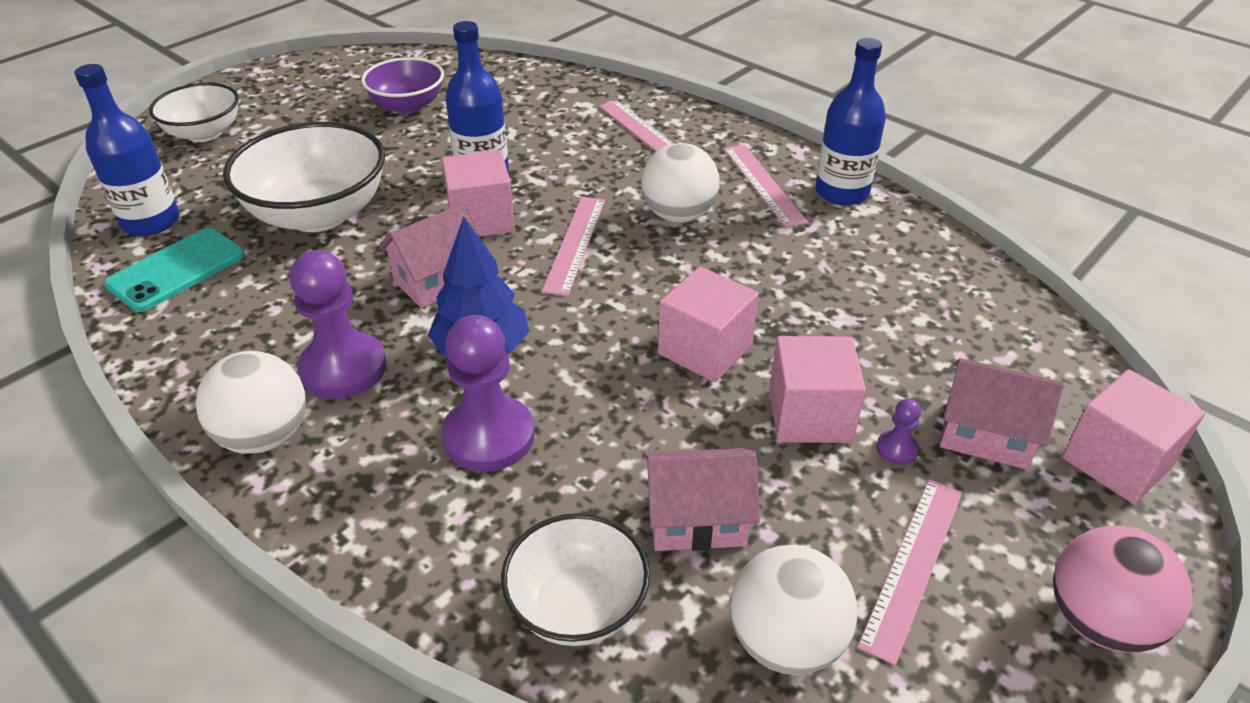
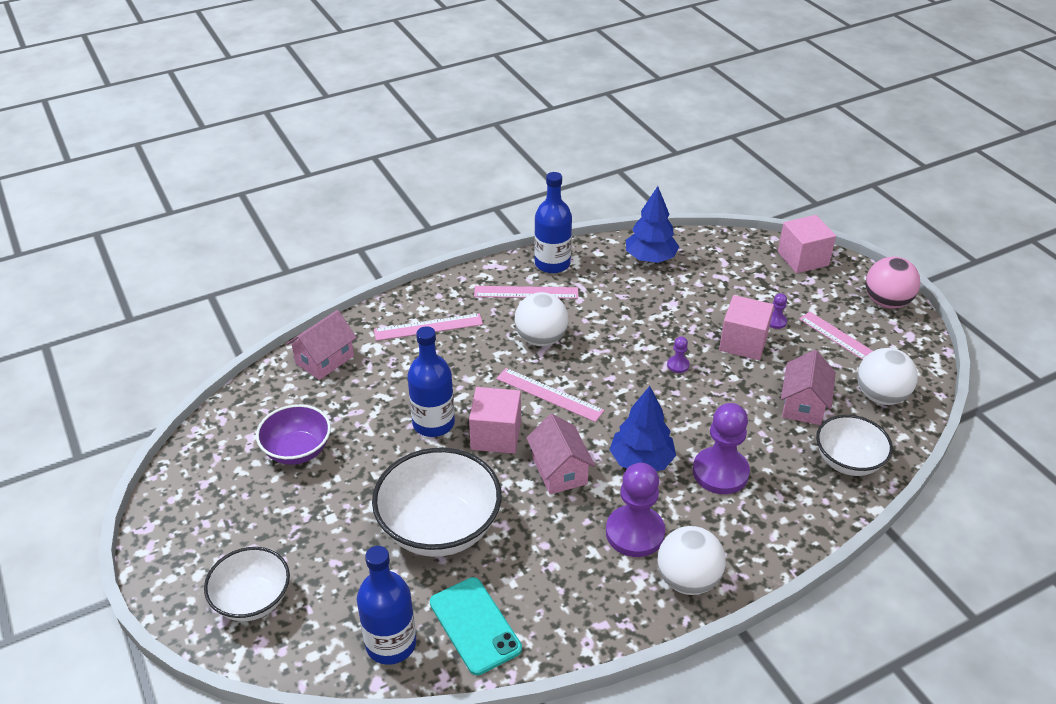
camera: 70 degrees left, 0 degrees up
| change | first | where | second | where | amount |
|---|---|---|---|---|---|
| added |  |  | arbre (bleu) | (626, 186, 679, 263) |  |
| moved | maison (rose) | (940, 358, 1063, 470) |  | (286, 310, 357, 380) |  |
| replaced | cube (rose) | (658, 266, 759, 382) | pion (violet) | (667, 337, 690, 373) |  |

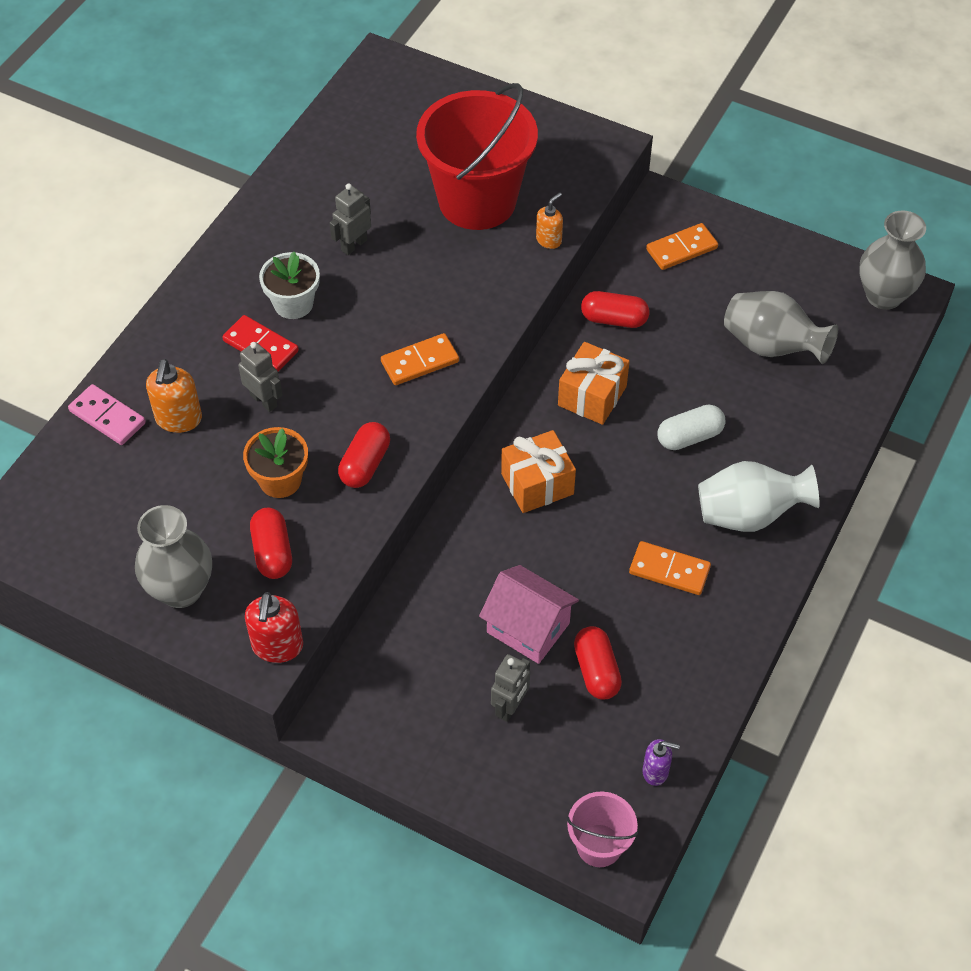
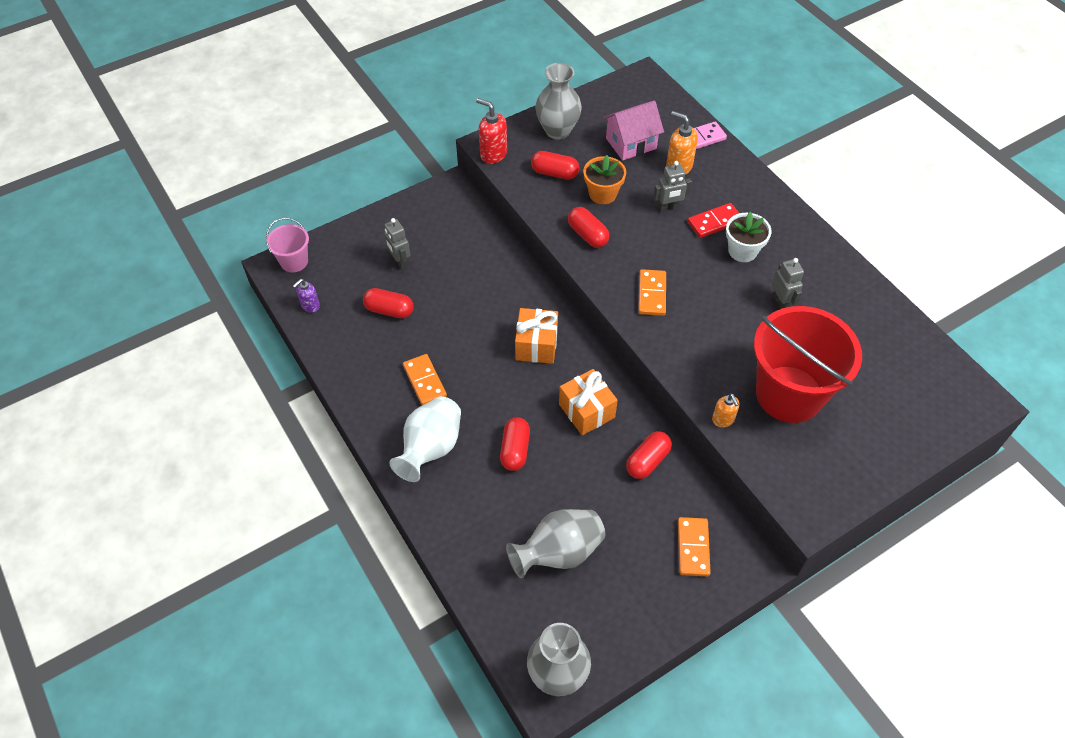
camera: 120 degrees right, 0 degrees up
| change | first | where | second | where | amount |
|---|---|---|---|---|---|
| moved | maison (rose) | (479, 565, 579, 664) |  | (603, 101, 664, 161) |  |
| recoloured | gélule (blanc) | (658, 405, 725, 450) | gélule (rouge) | (500, 417, 530, 471) |  |
| turned | domino (orange) | (629, 541, 711, 595) |  | (403, 354, 447, 405) | 75 degrees counterclockwise |

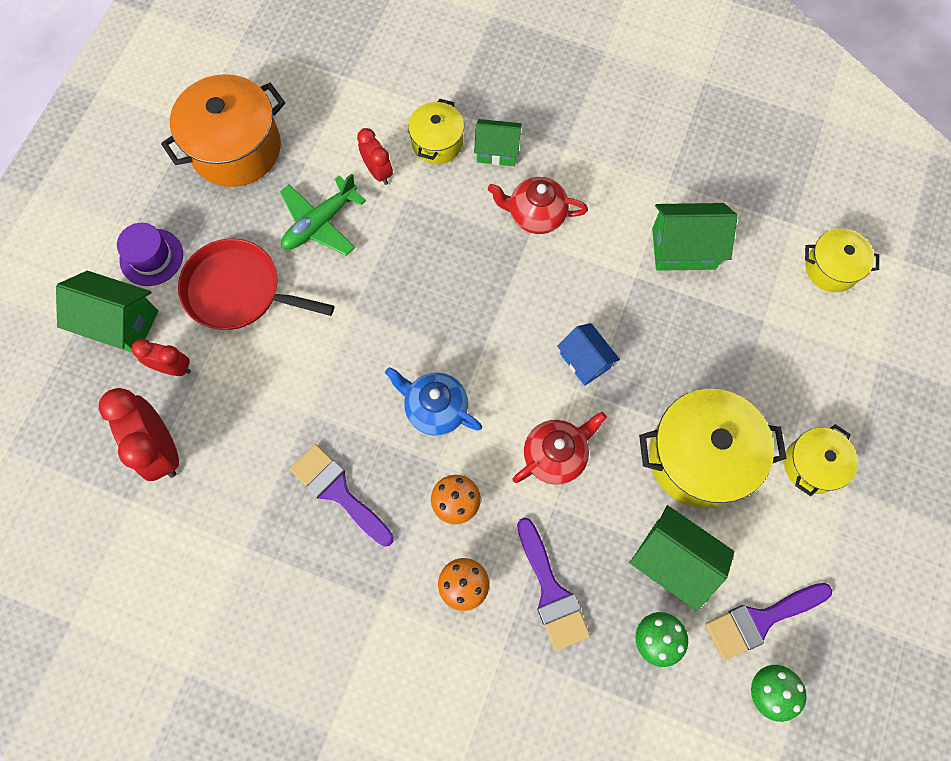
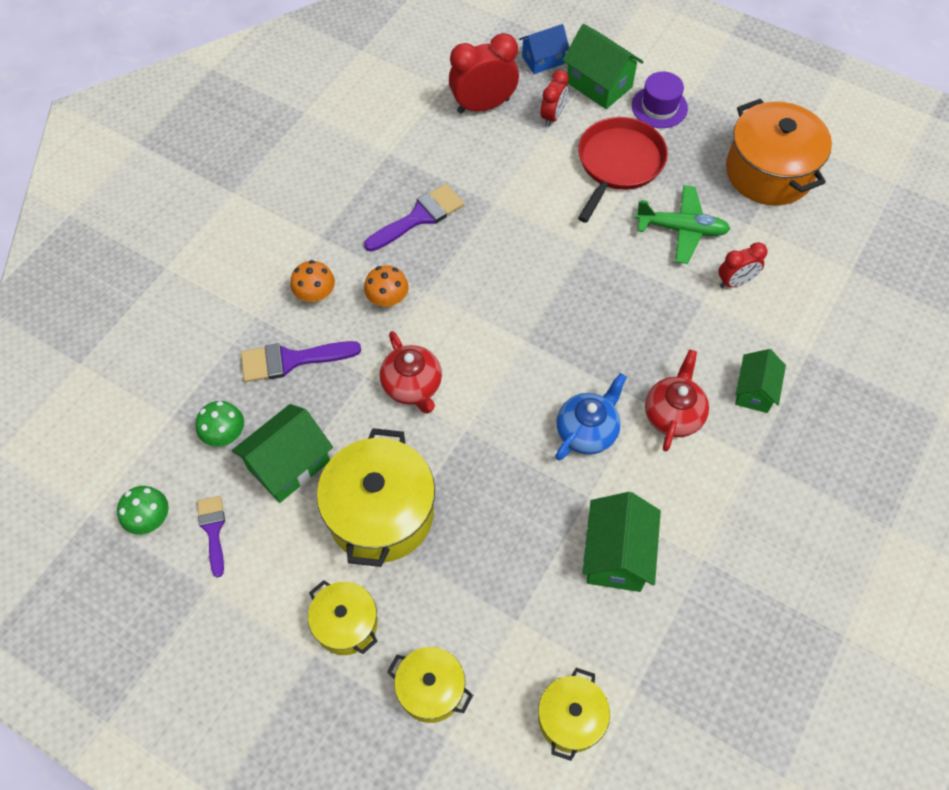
camera: 100 degrees right, 10 degrees down
| change | first | where | second | where | amount |
|---|---|---|---|---|---|
| moved | théière (bleu) | (385, 367, 482, 436) |  | (555, 373, 627, 461) |  |
| moved | marmite (jaune) | (408, 99, 464, 164) |  | (387, 647, 473, 723) |  |
| moved | maison (bleu) | (557, 323, 620, 386) |  | (519, 24, 569, 74) |  |
| turned | maison (vert) | (56, 271, 159, 353) |  | (562, 24, 644, 109) | 75 degrees counterclockwise |
| turned | avion (vert) | (280, 173, 366, 256) |  | (635, 185, 730, 264) | 135 degrees clockwise |
| resized | pinceau (violet) | (705, 583, 832, 660) |  | (197, 496, 225, 578) | x0.65 |

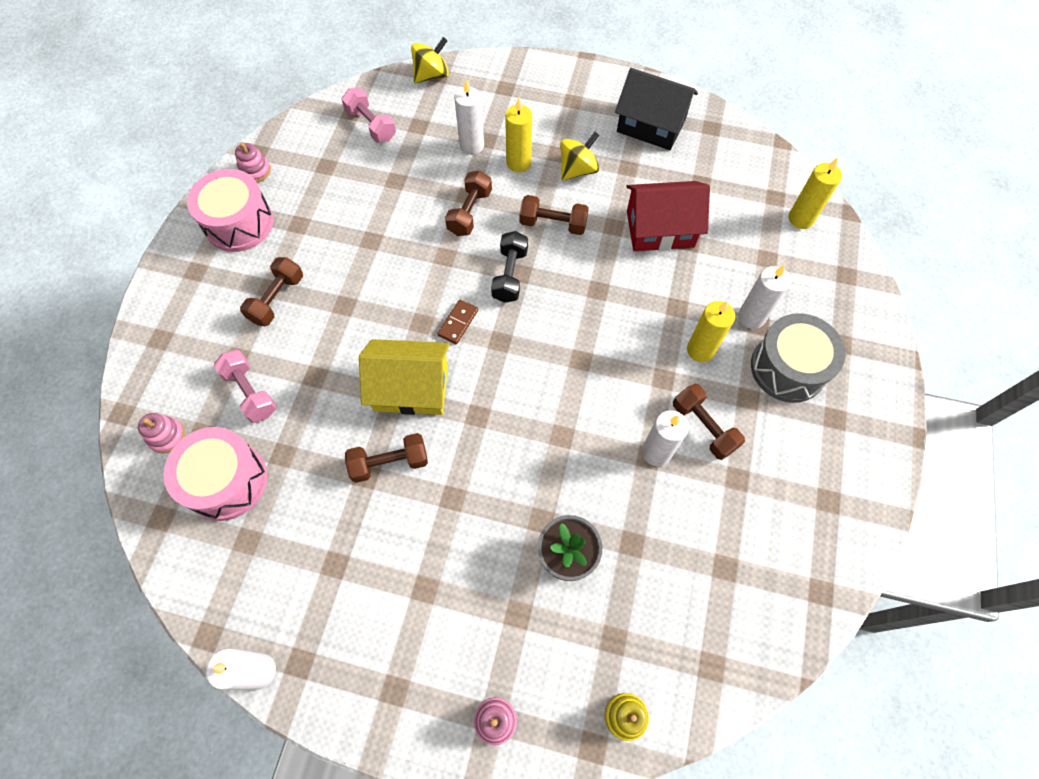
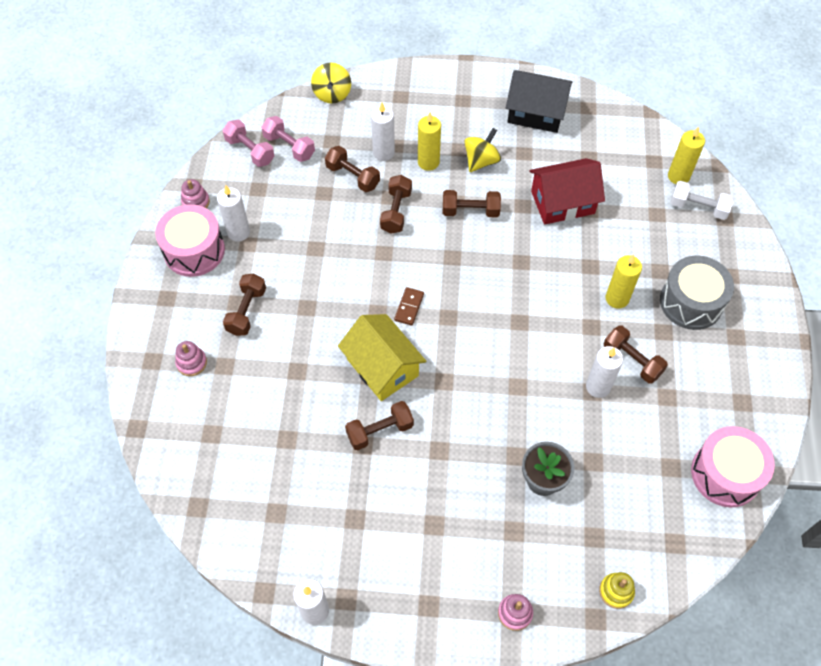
camera: 10 degrees left, 5 degrees down
| change | first | where | second | where | amount |
|---|---|---|---|---|---|
| removed | haltère (noir) | (491, 231, 528, 303) |  |  |  |
| added |  |  | haltère (marron) | (325, 146, 380, 192) |  |
| added |  |  | haltère (blanc) | (671, 181, 734, 220) |  |
| moved | jouet à empiler (rose) | (138, 413, 185, 454) |  | (175, 341, 207, 376) |  |
| moved | tambour (rose) | (163, 427, 267, 521) |  | (691, 426, 775, 507) |  |
| moved | haltère (rose) | (214, 350, 277, 423) |  | (223, 120, 274, 167) |  |
| moved | bougie (blanc) | (738, 265, 791, 329) |  | (217, 185, 250, 242) |  |
| turned | maison (jaune) | (359, 339, 450, 415) |  | (338, 314, 426, 401) | 60 degrees clockwise |
| turned | toupie (jaune) | (411, 37, 449, 83) |  | (311, 62, 351, 103) | 135 degrees clockwise |

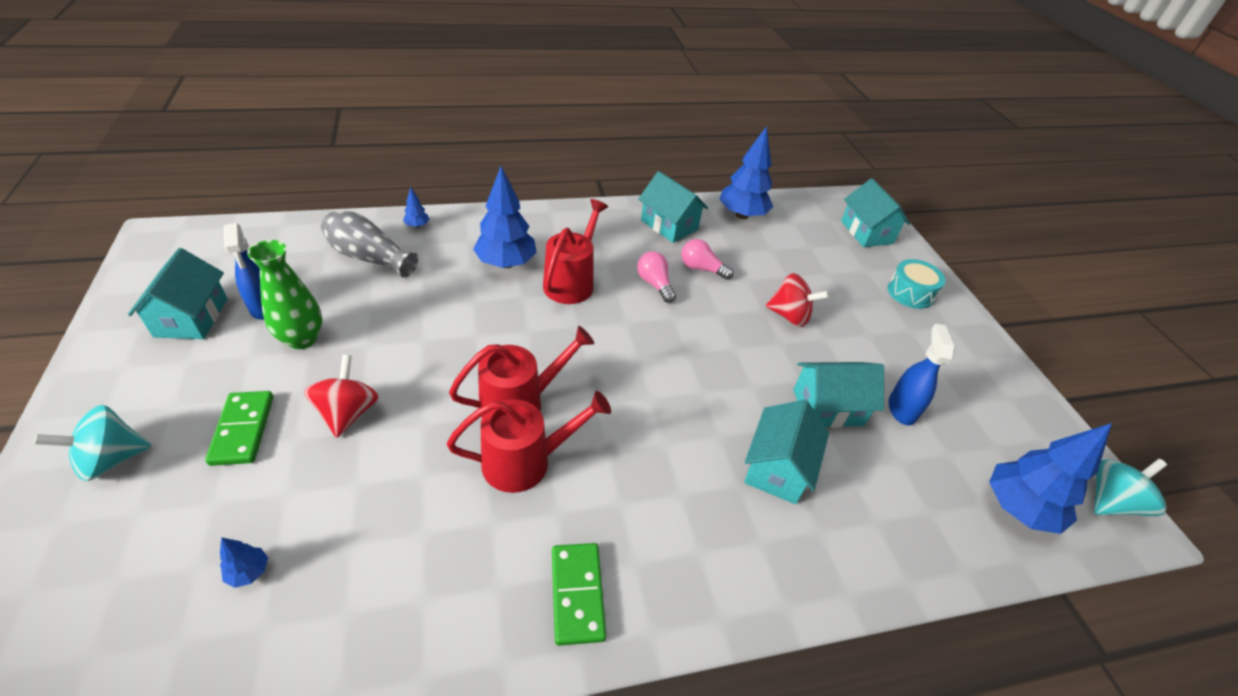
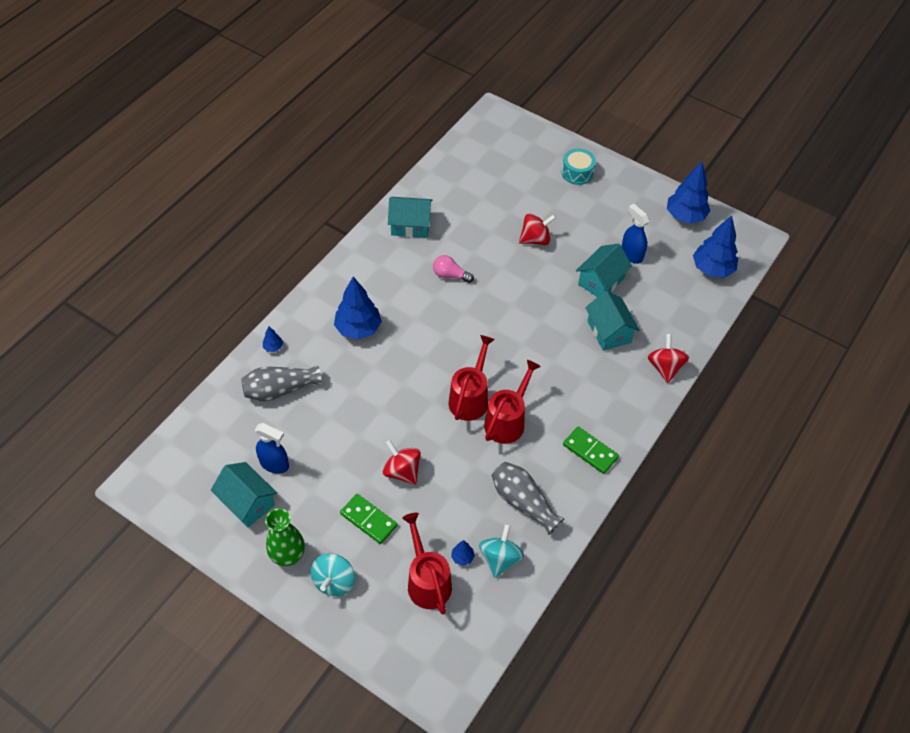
camera: 40 degrees left, 10 degrees up
| change | first | where | second | where | amount |
|---|---|---|---|---|---|
| removed | ampoule (rose) | (681, 239, 734, 280) |  |  |  |
| removed | maison (turquoise) | (841, 178, 910, 247) |  |  |  |
| added |  |  | vase (gris) | (492, 462, 564, 535) |  |
| added |  |  | toupie (rouge) | (648, 334, 689, 383) |  |
| moved | vase (vert) | (247, 240, 322, 349) |  | (265, 508, 305, 566) |  |
| moved | arrosoir (rouge) | (543, 199, 608, 304) |  | (402, 513, 452, 615) |  |
| moved | arbre (bleu) | (719, 126, 773, 219) |  | (667, 162, 710, 224) |  |
| moved | toupie (turquoise) | (1094, 459, 1167, 516) |  | (479, 524, 524, 578) |  |

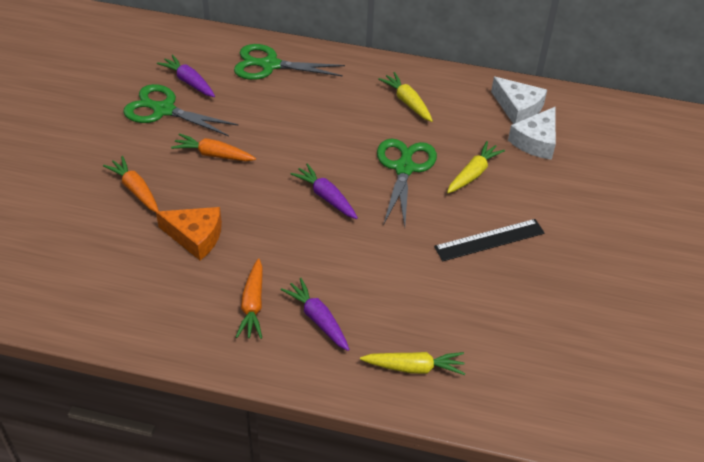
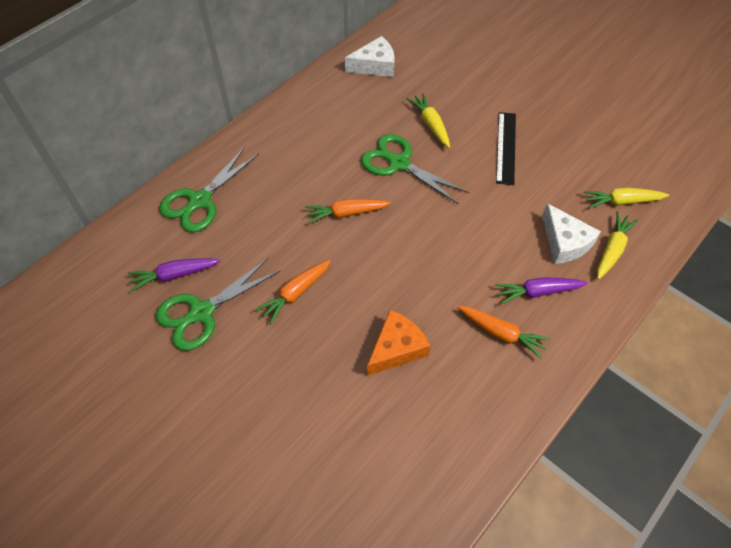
camera: 60 degrees left, 10 degrees up
| change | first | where | second | where | amount |
|---|---|---|---|---|---|
| removed | carotte (violet) | (290, 163, 358, 219) |  |  |  |
| moved | carotte (orange) | (103, 156, 159, 212) |  | (305, 199, 391, 224) |  |
| moved | carotte (jaune) | (378, 72, 433, 122) |  | (584, 188, 669, 208) |  |
| moved | fromage (blanc) | (508, 107, 556, 160) |  | (542, 203, 601, 264) |  |

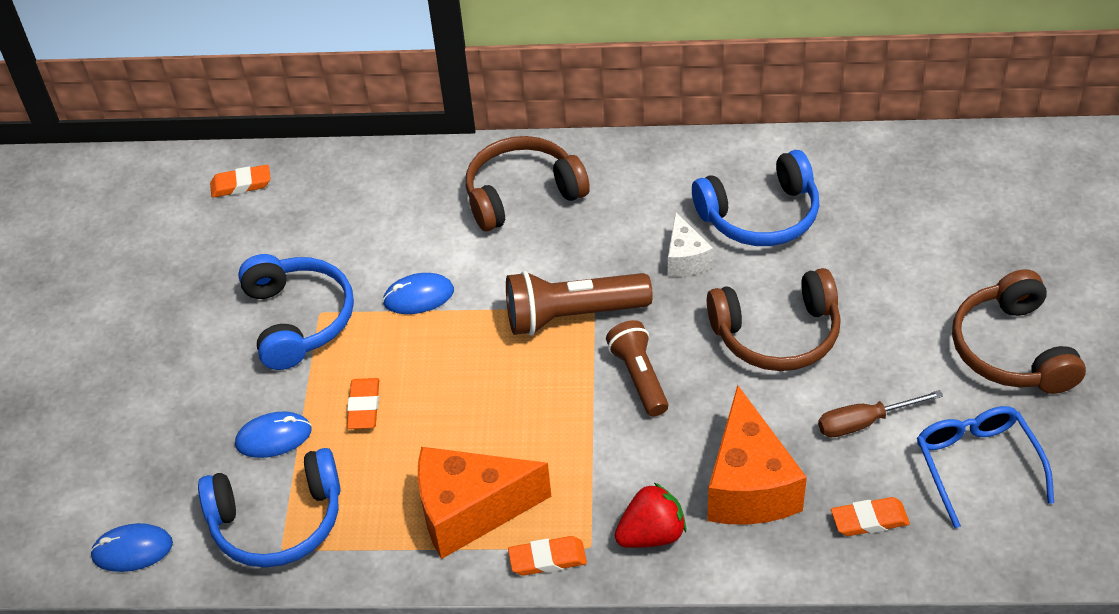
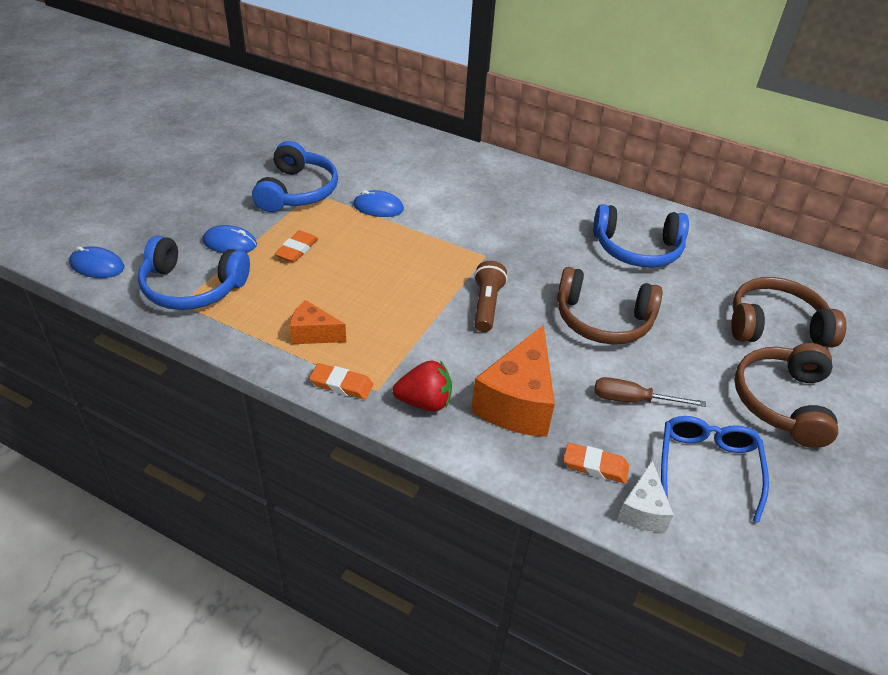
camera: 20 degrees right, 5 degrees down
| change | first | where | second | where | amount |
|---|---|---|---|---|---|
| removed | gomme (orange) | (210, 165, 271, 198) |  |  |  |
| removed | lampe de poche (marron) | (506, 271, 653, 336) |  |  |  |
| moved | casque audio (marron) | (466, 136, 590, 231) |  | (731, 277, 846, 348) |  |
| moved | fromage (blanc) | (668, 212, 713, 277) |  | (617, 460, 674, 532) |  |
| resized | fromage (orange) | (418, 447, 551, 559) |  | (289, 300, 346, 344) | x0.55 |

